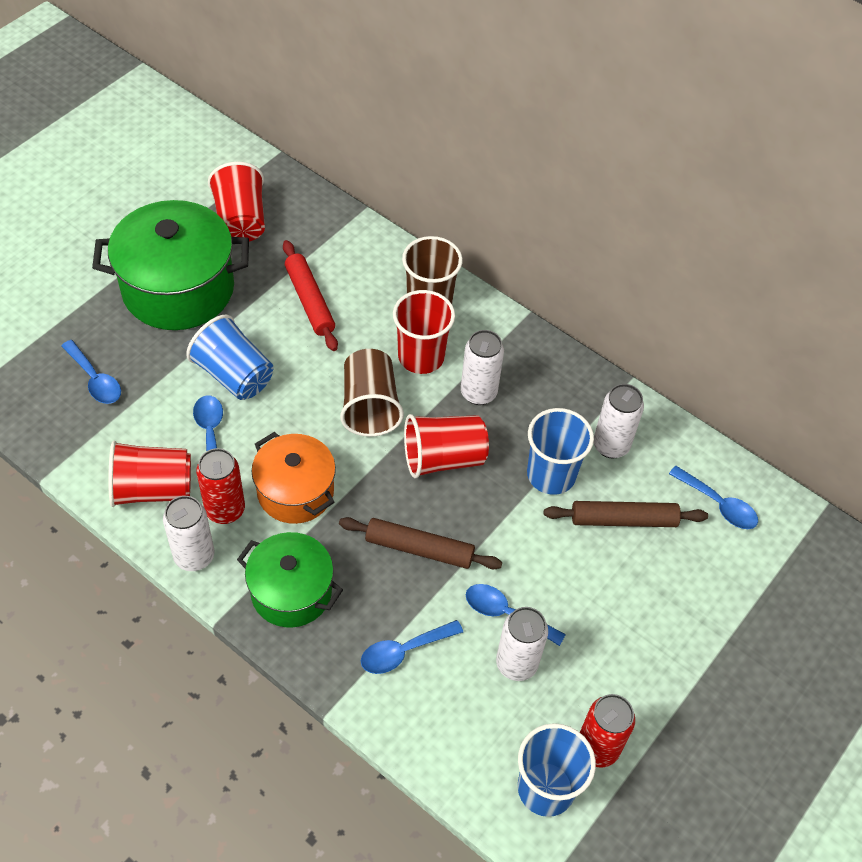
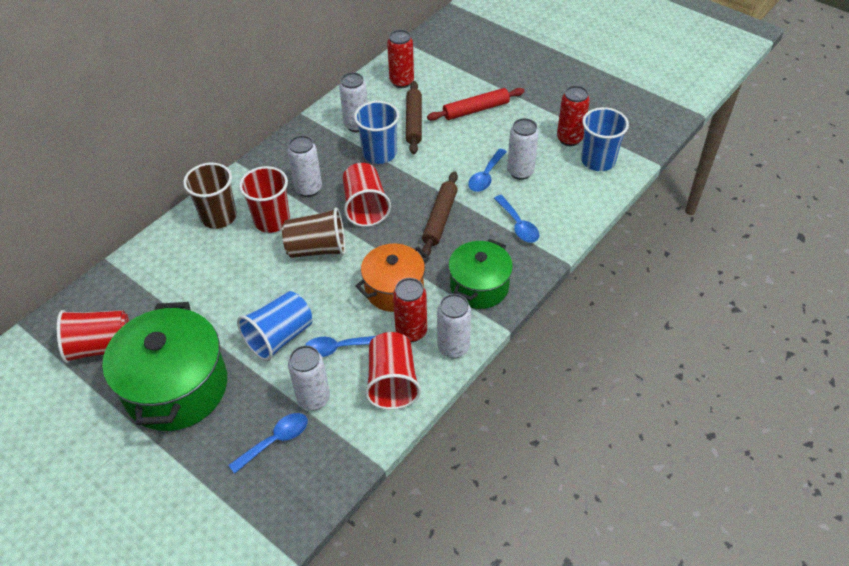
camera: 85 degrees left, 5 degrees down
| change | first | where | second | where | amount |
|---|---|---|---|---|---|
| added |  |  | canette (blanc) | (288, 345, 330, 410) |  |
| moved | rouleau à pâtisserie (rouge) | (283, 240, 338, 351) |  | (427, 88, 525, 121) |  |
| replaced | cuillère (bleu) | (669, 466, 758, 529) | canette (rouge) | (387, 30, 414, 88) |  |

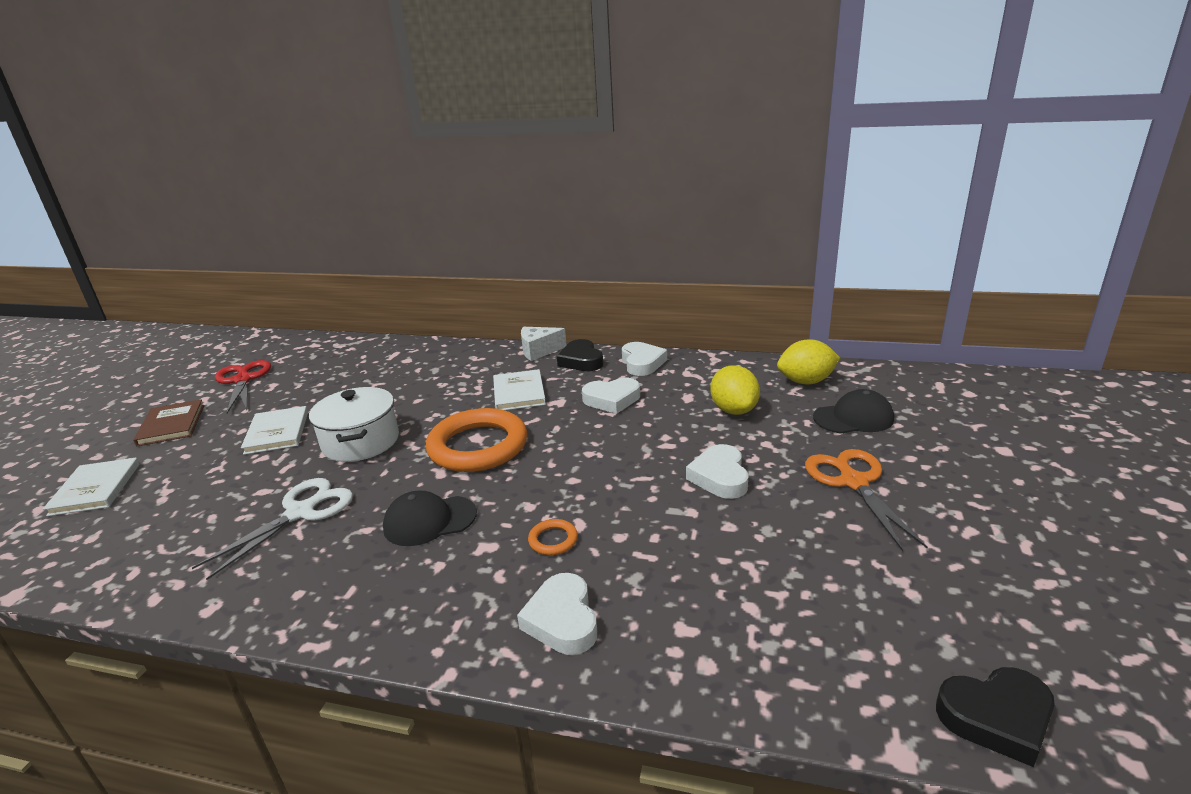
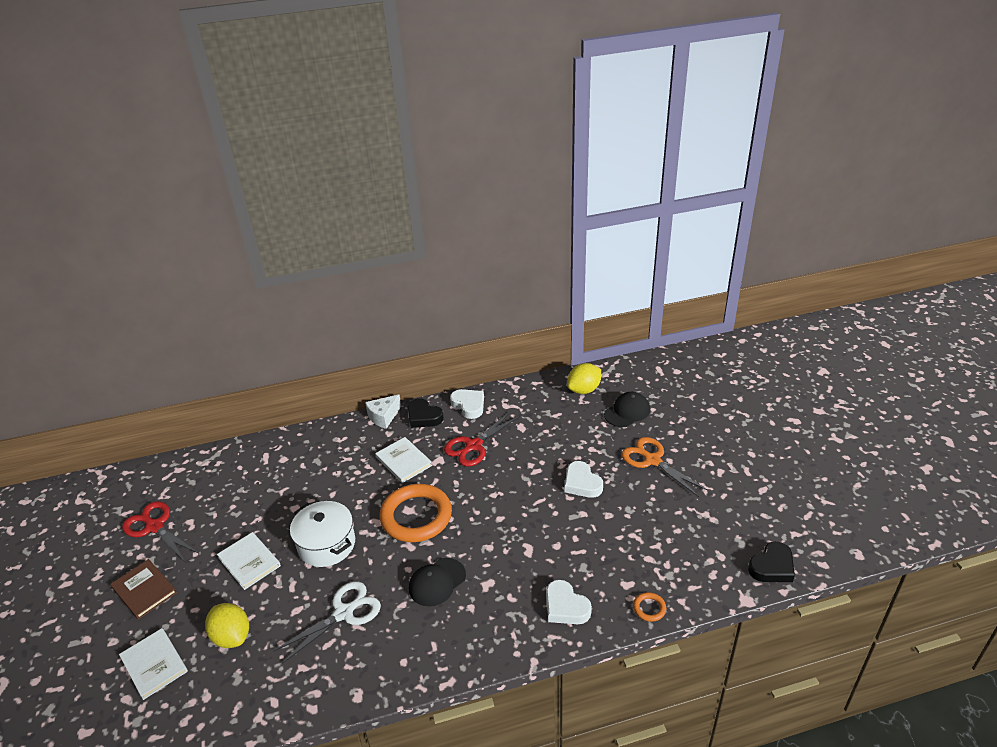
camera: 30 degrees left, 10 degrees up
| change | first | where | second | where | amount |
|---|---|---|---|---|---|
| moved | anneau (orange) | (528, 519, 578, 555) |  | (633, 592, 666, 622) |  |
| moved | citron (jaune) | (710, 365, 760, 415) |  | (205, 603, 249, 648) |  |
| replaced | cœur (blanc) | (582, 378, 640, 414) | ciseaux (rouge) | (444, 411, 520, 467) |  |
| turned | ciseaux (blanc) | (192, 478, 353, 580) |  | (273, 581, 381, 664) | 45 degrees clockwise |

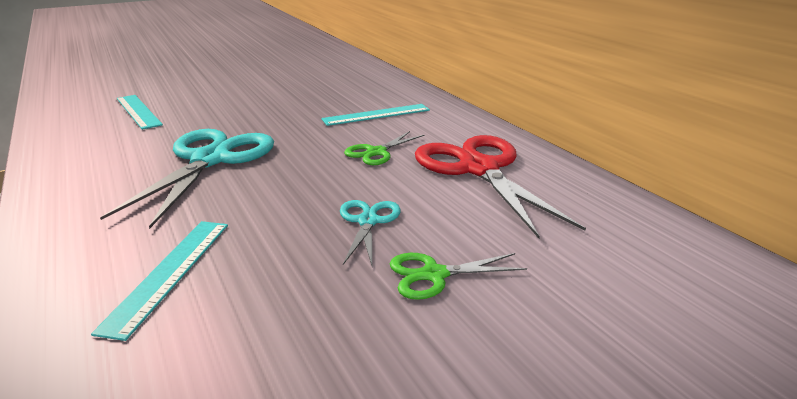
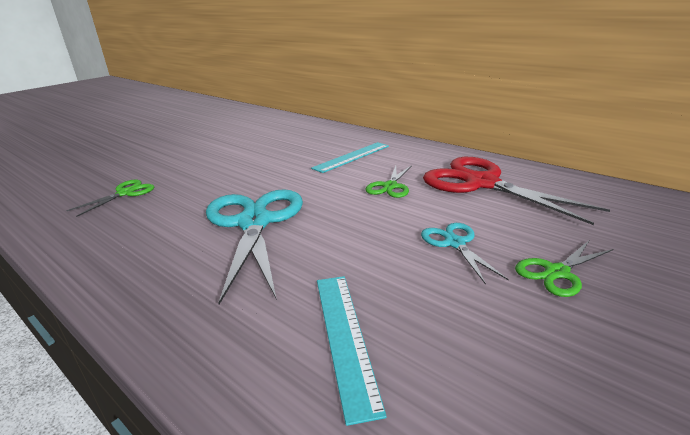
camera: 20 degrees left, 0 degrees up
| change | first | where | second | where | amount |
|---|---|---|---|---|---|
| replaced | règle (turquoise) | (117, 95, 163, 130) | ciseaux (vert) | (66, 180, 154, 217) |  |

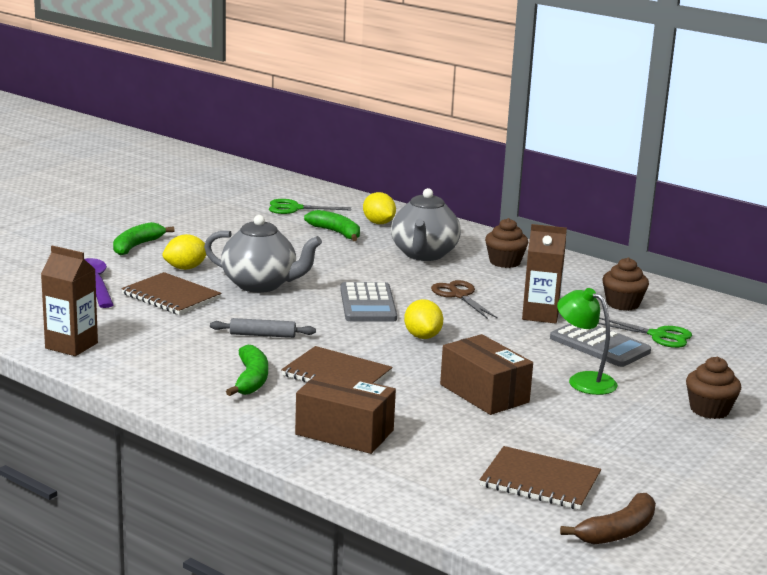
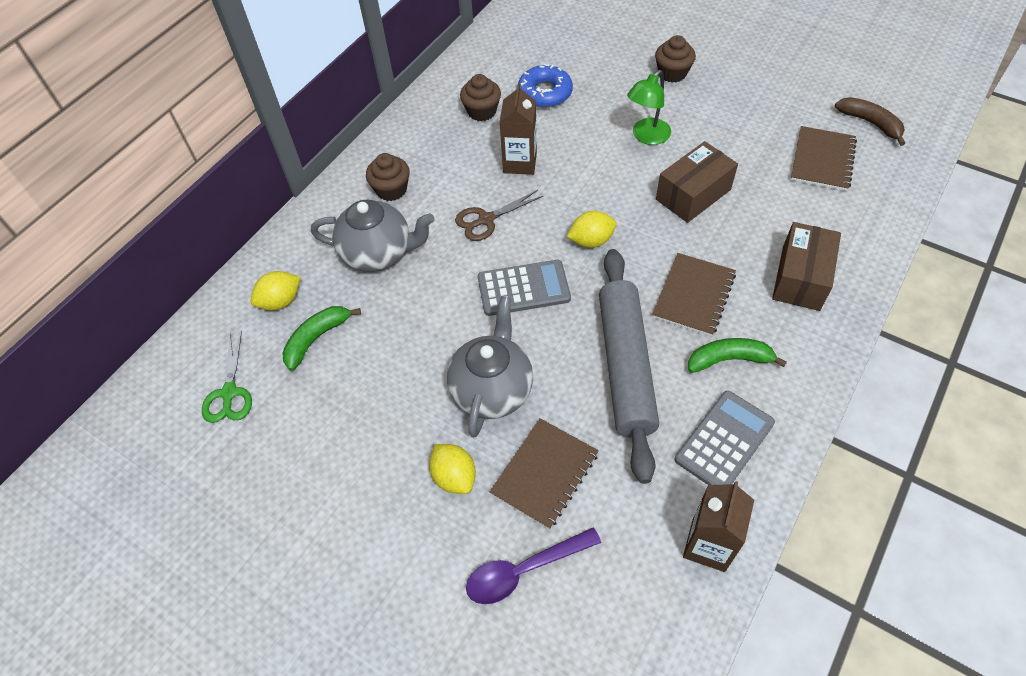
camera: 90 degrees left, 35 degrees up
| change | first | where | second | where | amount |
|---|---|---|---|---|---|
| removed | banane (vert) | (113, 222, 175, 255) |  |  |  |
| moved | calculatrice (gris) | (550, 324, 651, 367) |  | (675, 391, 775, 485) |  |
| replaced | ciseaux (vert) | (598, 317, 692, 348) | beignet (bleu) | (518, 64, 573, 108) |  |
| resized | rouleau à pâtisserie (gris) | (210, 318, 316, 338) |  | (599, 249, 659, 484) | x2.41 |

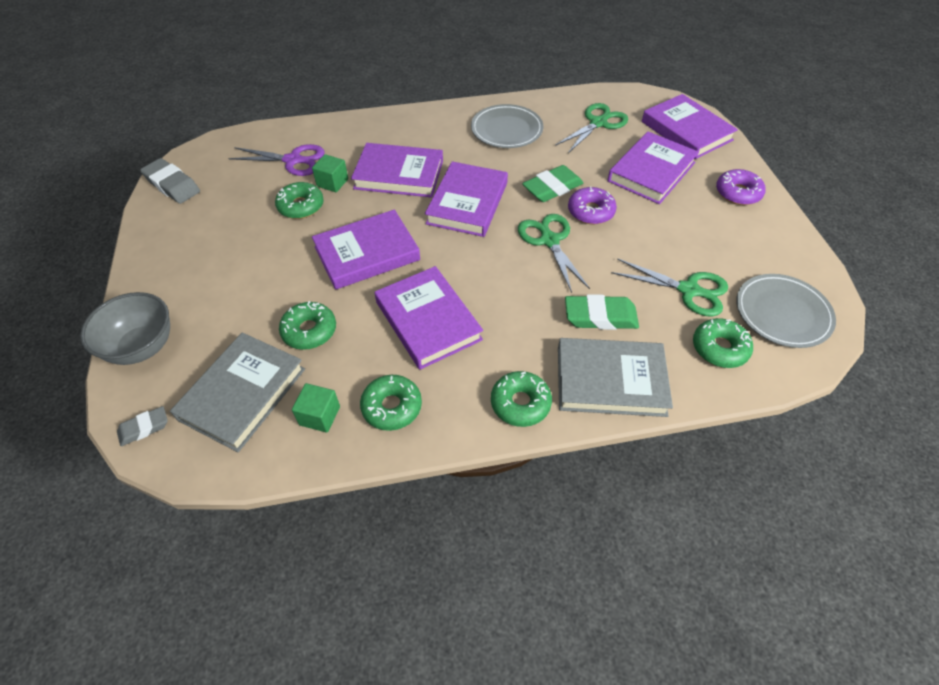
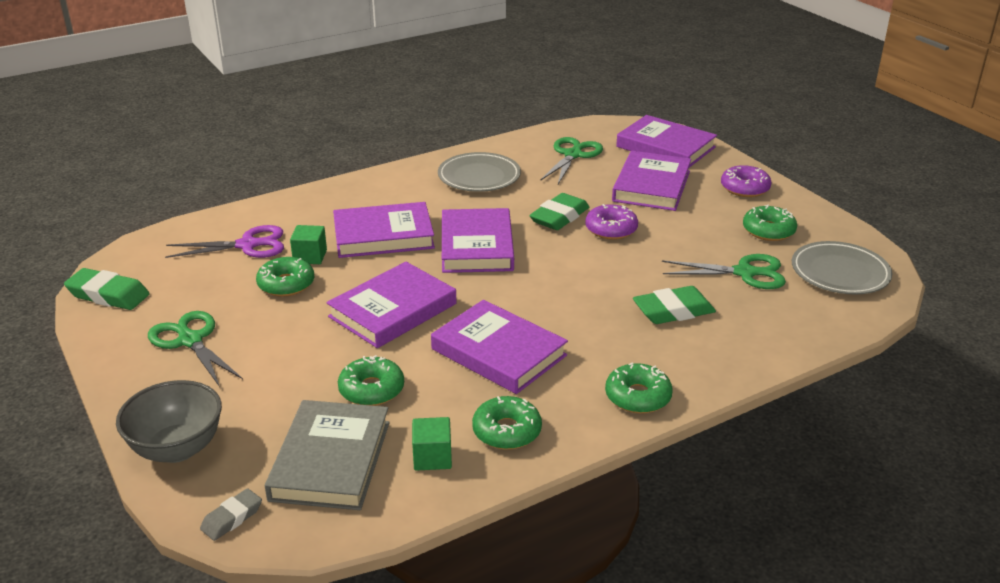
camera: 20 degrees left, 20 degrees down
| change | first | where | second | where | amount |
|---|---|---|---|---|---|
| removed | livre (gris) | (558, 338, 673, 417) |  |  |  |
| moved | ciseaux (vert) | (518, 214, 590, 293) |  | (148, 311, 243, 387) |  |
| moved | beignet (vert) | (693, 318, 753, 368) |  | (743, 205, 797, 241) |  |
| recoloured | gomme (gris) | (140, 158, 200, 204) | gomme (vert) | (64, 268, 150, 310) |  |

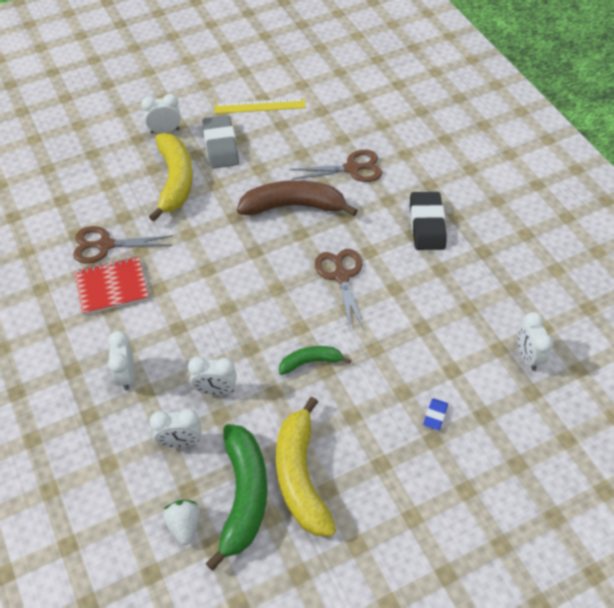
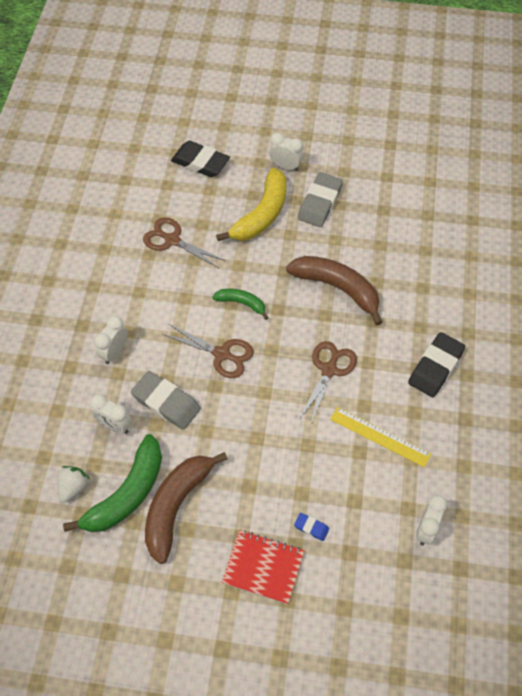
camera: 35 degrees right, 5 degrees up
| change | first | where | second | where | amount |
|---|---|---|---|---|---|
| added |  |  | gomme (noir) | (171, 141, 230, 177) |  |
| moved | carnet (rouge) | (74, 257, 149, 315) |  | (222, 530, 304, 604) |  |
| moved | règle (jaune) | (215, 98, 306, 114) |  | (330, 407, 431, 467) |  |
| moved | banane (vert) | (279, 346, 351, 375) |  | (212, 289, 268, 320) |  |
| moved | ciseaux (marron) | (290, 150, 383, 182) |  | (163, 324, 254, 378) |  |
| replaced | réveil (blanc) | (188, 356, 237, 395) | gomme (gris) | (131, 371, 201, 430) |  |
| recoloured | banane (jaune) | (276, 397, 336, 536) | banane (marron) | (145, 452, 228, 564) |  |
| turned | gomme (bleu) | (423, 398, 448, 430) |  | (294, 513, 329, 541) | 60 degrees clockwise |

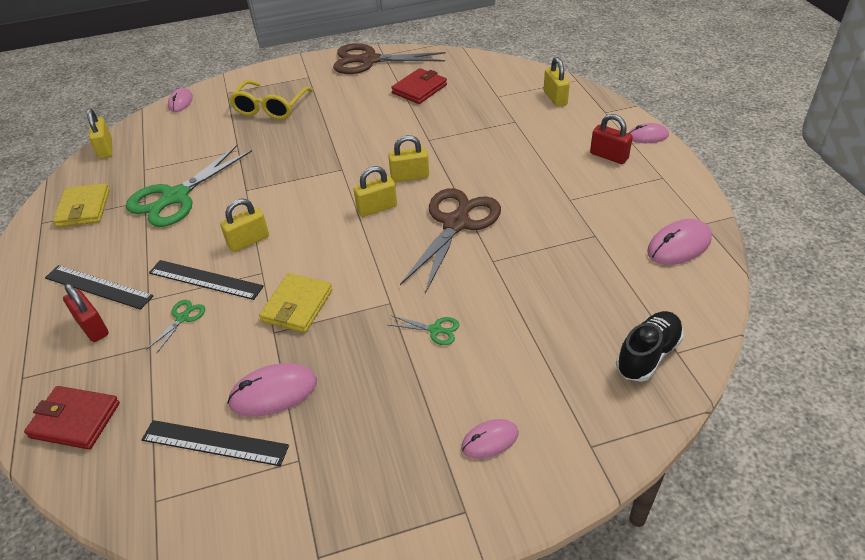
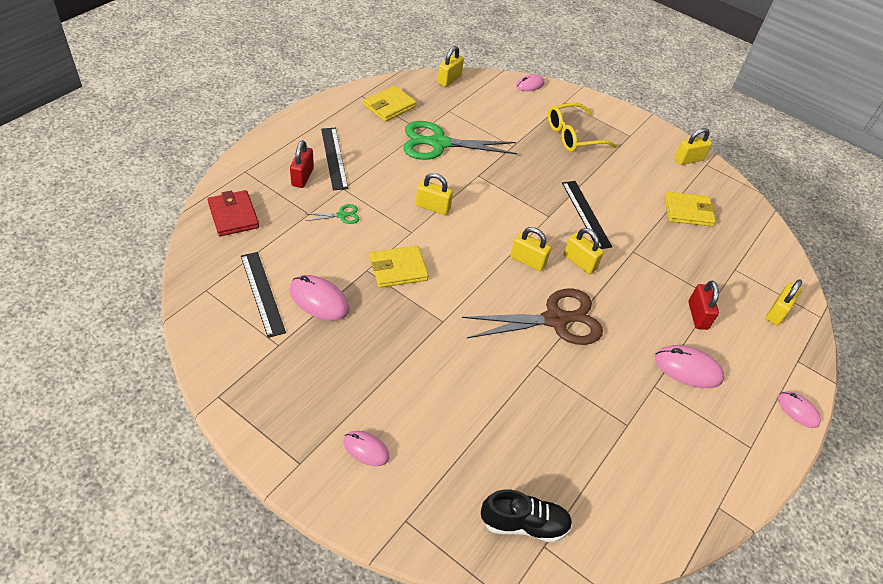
camera: 45 degrees right, 5 degrees up
| change | first | where | second | where | amount |
|---|---|---|---|---|---|
| removed | ciseaux (vert) | (389, 315, 459, 345) |  |  |  |
| moved | règle (noir) | (149, 260, 264, 300) |  | (562, 181, 612, 249) |  |
| moved | cadenas (rouge) | (590, 114, 633, 164) |  | (688, 281, 719, 330) |  |
| moved | souris (rose) | (647, 219, 712, 265) |  | (655, 345, 724, 388) |  |
| replaced | ciseaux (marron) | (333, 43, 446, 74) | cadenas (jaune) | (674, 128, 712, 165) |  |
| recoloured | portefeuille (rouge) | (391, 68, 447, 104) | portefeuille (jaune) | (664, 192, 716, 227) |  |

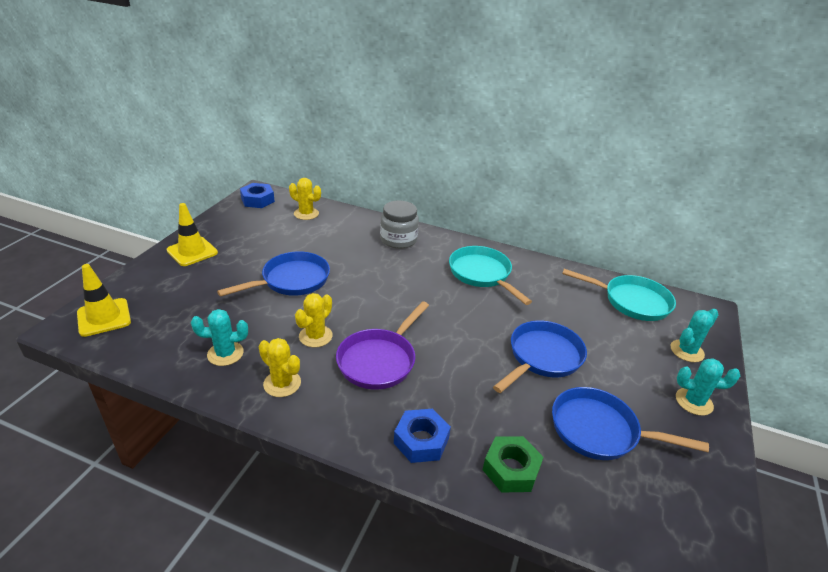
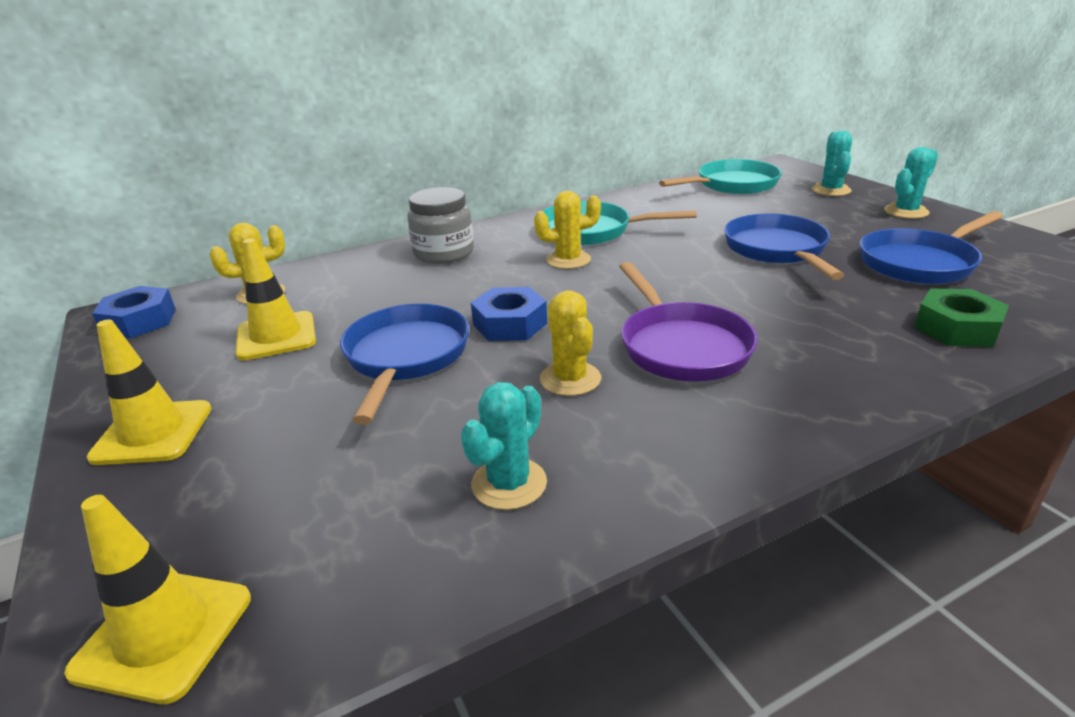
camera: 45 degrees left, 5 degrees down
| change | first | where | second | where | amount |
|---|---|---|---|---|---|
| added |  |  | cône de chantier (jaune) | (236, 239, 316, 360) |  |
| moved | cactus (jaune) | (259, 338, 301, 397) |  | (534, 191, 601, 269) |  |
| moved | écrou (bleu) | (394, 409, 451, 463) |  | (471, 287, 547, 341) |  |

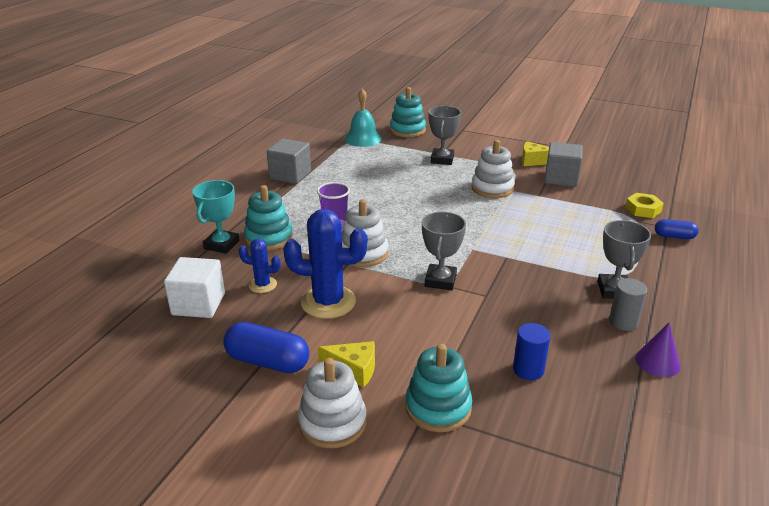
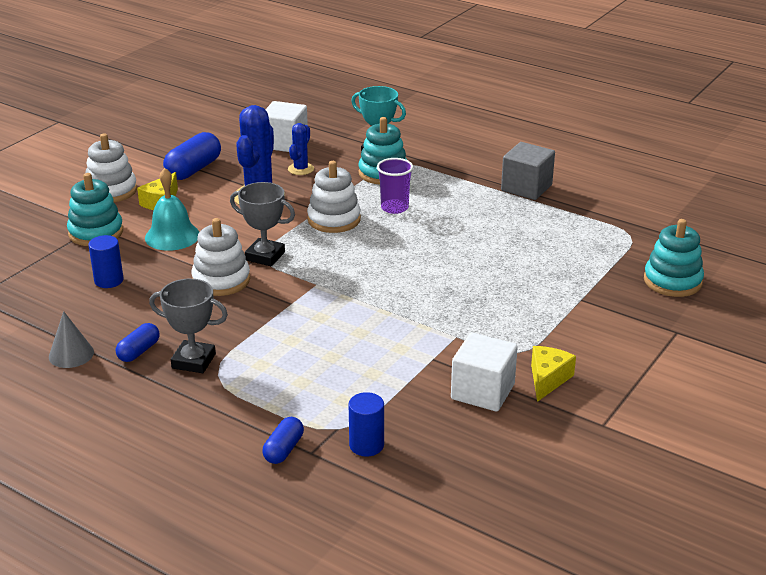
camera: 100 degrees right, 0 degrees up
| change | first | where | second | where | amount |
|---|---|---|---|---|---|
| removed | trophée (gris) | (428, 106, 461, 165) |  |  |  |
| moved | cloche (turquoise) | (345, 89, 382, 147) |  | (145, 168, 199, 251) |  |
| moved | jouet à empiler (blanc) | (471, 140, 515, 198) |  | (191, 218, 250, 296) |  |
| replaced | cylindre (gris) | (609, 278, 647, 331) | gélule (bleu) | (116, 323, 160, 362) |  |
| replaced | écrou (jaune) | (625, 193, 664, 218) | cylindre (bleu) | (348, 392, 384, 456) |  |
| recoloured | cube (gris) | (544, 142, 583, 187) | cube (blanc) | (451, 333, 518, 412) |  |
| recoloured | cône (violet) | (635, 322, 681, 377) | cône (gris) | (49, 311, 94, 368) |  |

